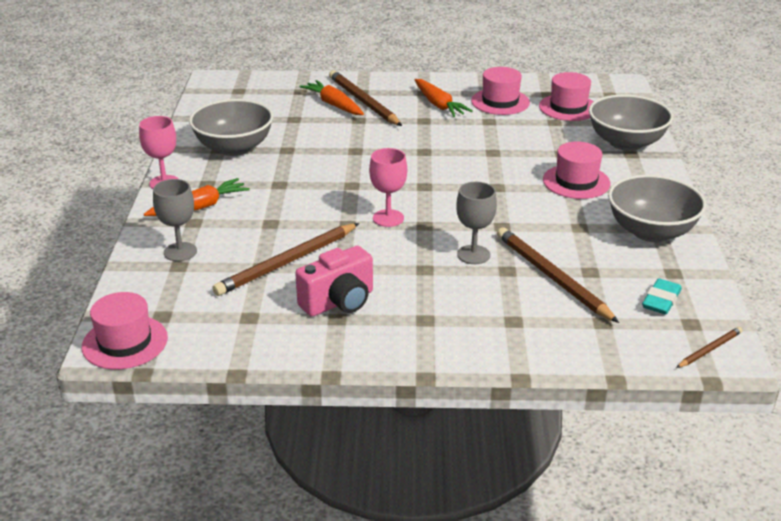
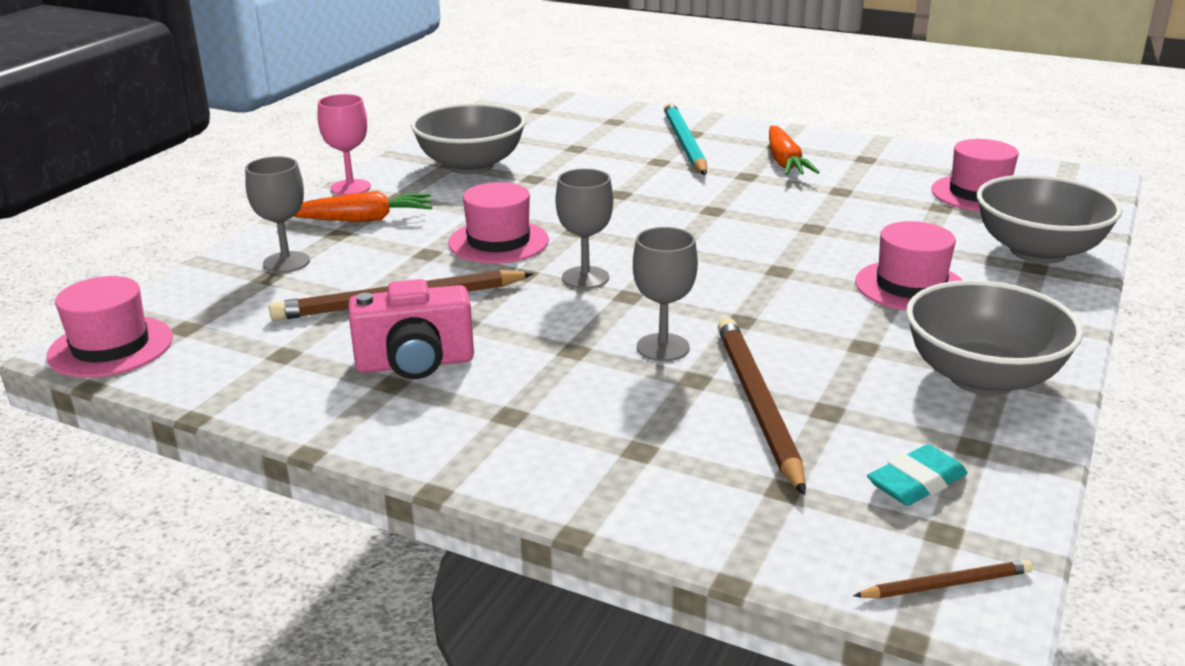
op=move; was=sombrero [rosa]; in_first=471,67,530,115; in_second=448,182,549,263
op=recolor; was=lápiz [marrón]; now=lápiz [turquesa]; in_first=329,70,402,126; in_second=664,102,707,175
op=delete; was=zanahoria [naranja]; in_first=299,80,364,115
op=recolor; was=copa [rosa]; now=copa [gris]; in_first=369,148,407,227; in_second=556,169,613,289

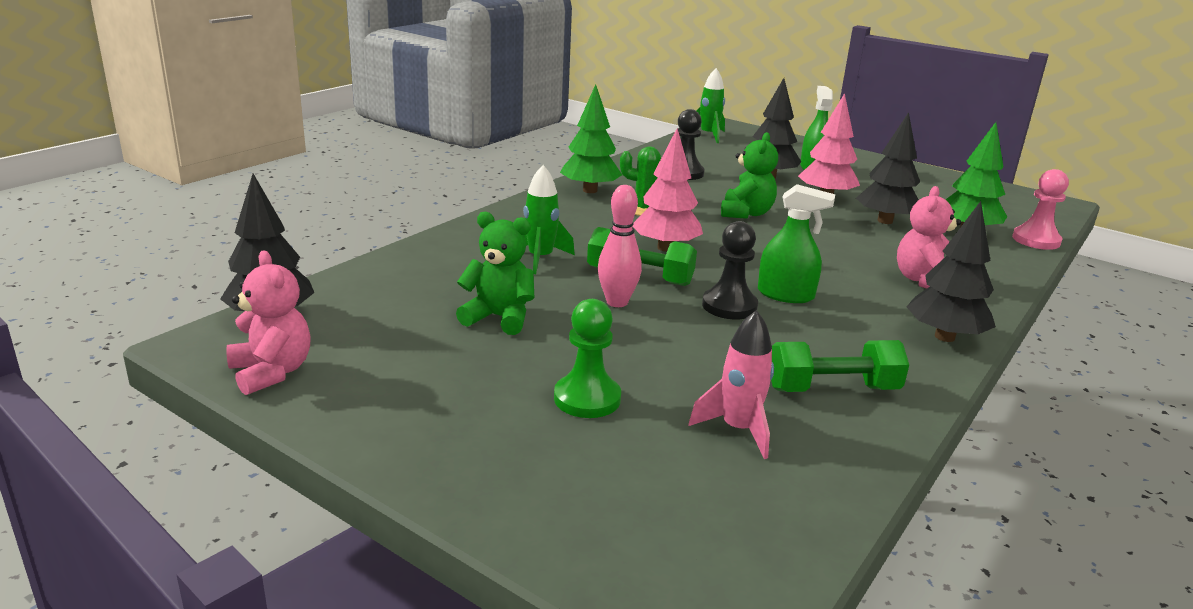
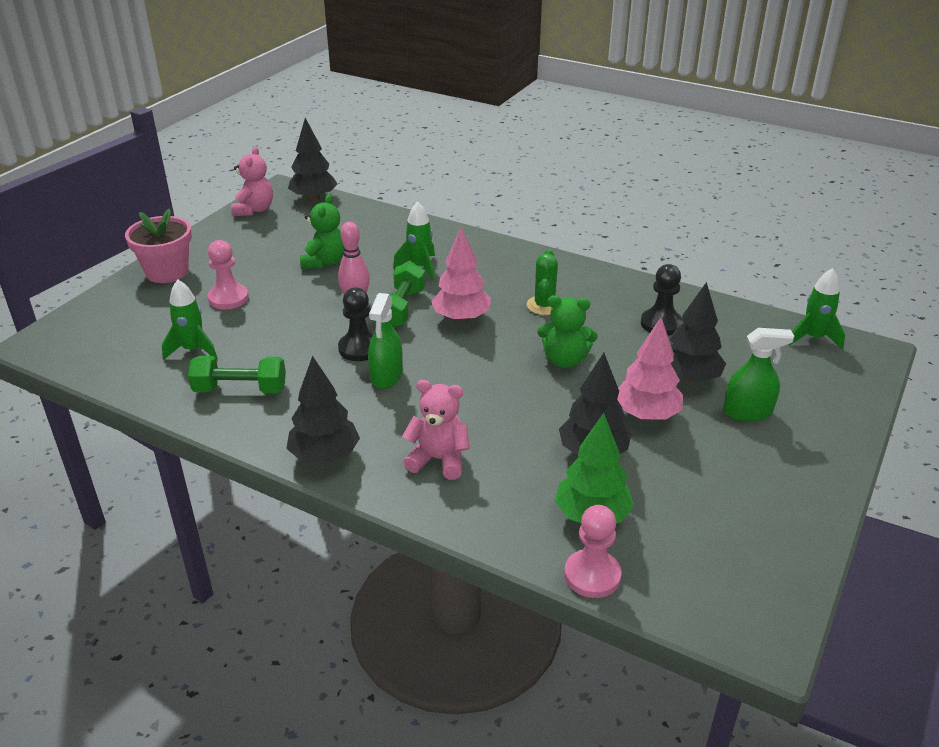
op=delete; was=árbol [verde]; in_first=560,84,622,193
op=rotate; was=osito [rosa]; in_first=226,251,311,395; in_second=231,147,273,216; clockwise=-45
op=recolor; was=peón [verde]; now=peón [rosa]; in_first=554,299,621,418; in_second=208,240,249,309
op=recolor; was=cohete [rosa]; now=cohete [verde]; in_first=688,310,774,459; in_second=162,280,217,360
op=rotate; was=mancuerna [verde]; in_first=771,340,909,392; in_second=188,356,286,393; clockwise=-75
op=insert; now=maceta [rosa]; in_second=125,209,192,283

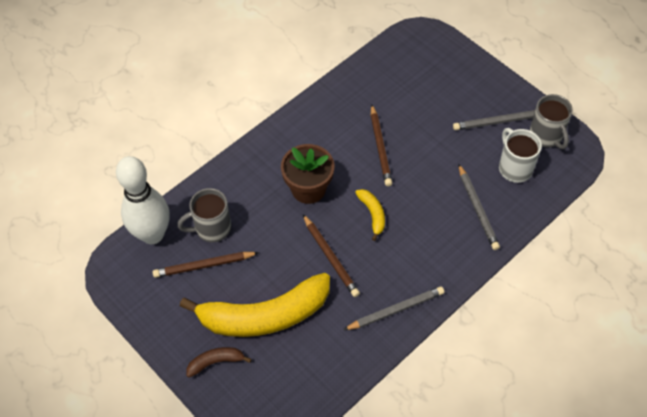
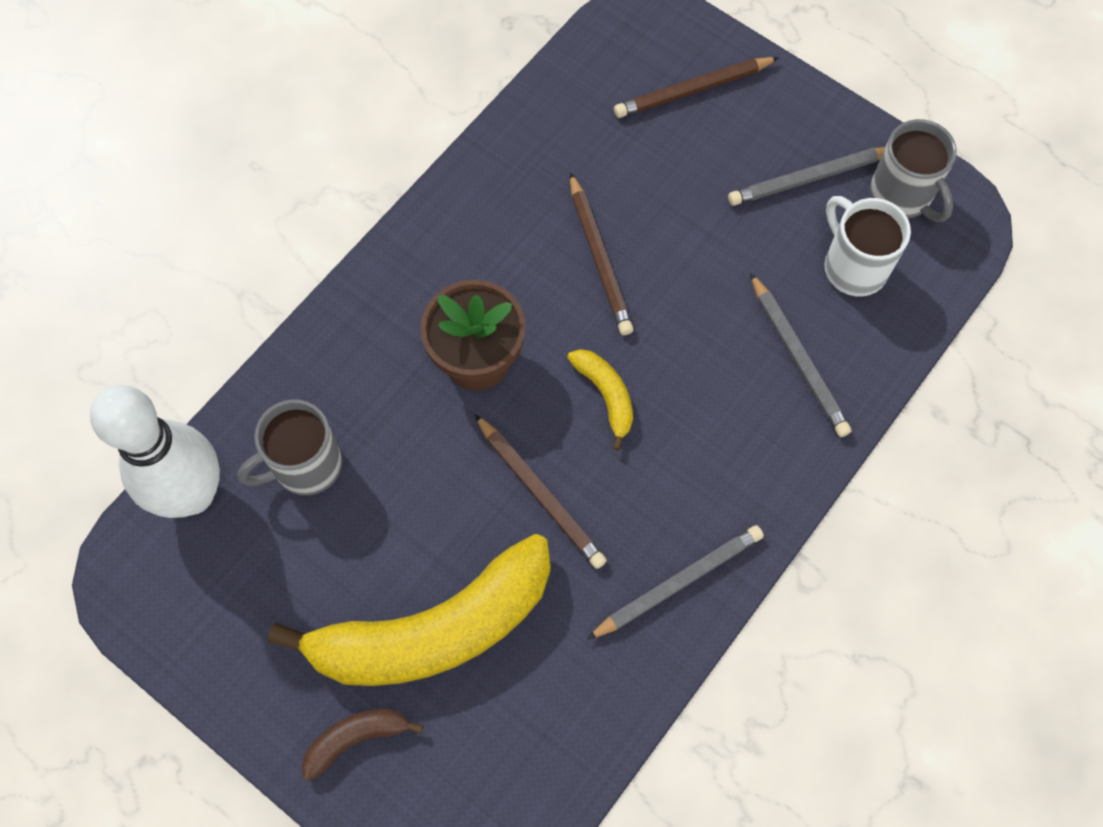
op=move; was=lápiz [marrón]; in_first=153,252,259,278; in_second=614,57,779,118

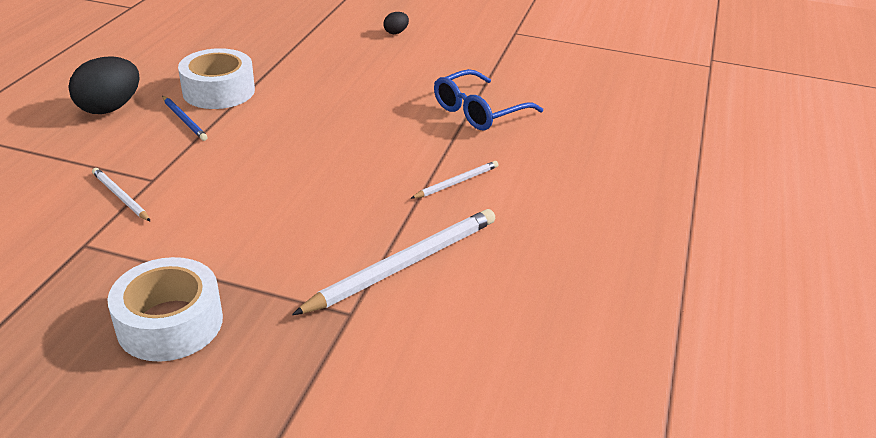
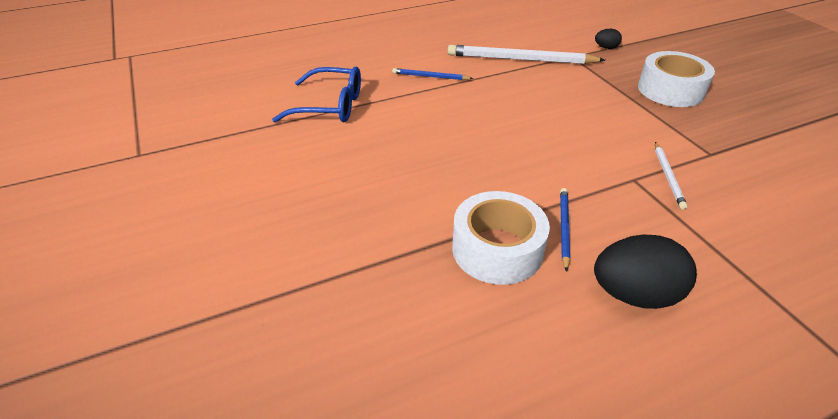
op=move; was=huevo [negro]; in_first=383,12,409,34; in_second=595,29,622,49
op=recolor; was=lápiz [blanco]; now=lápiz [azul]; in_first=410,161,498,199; in_second=392,68,473,80

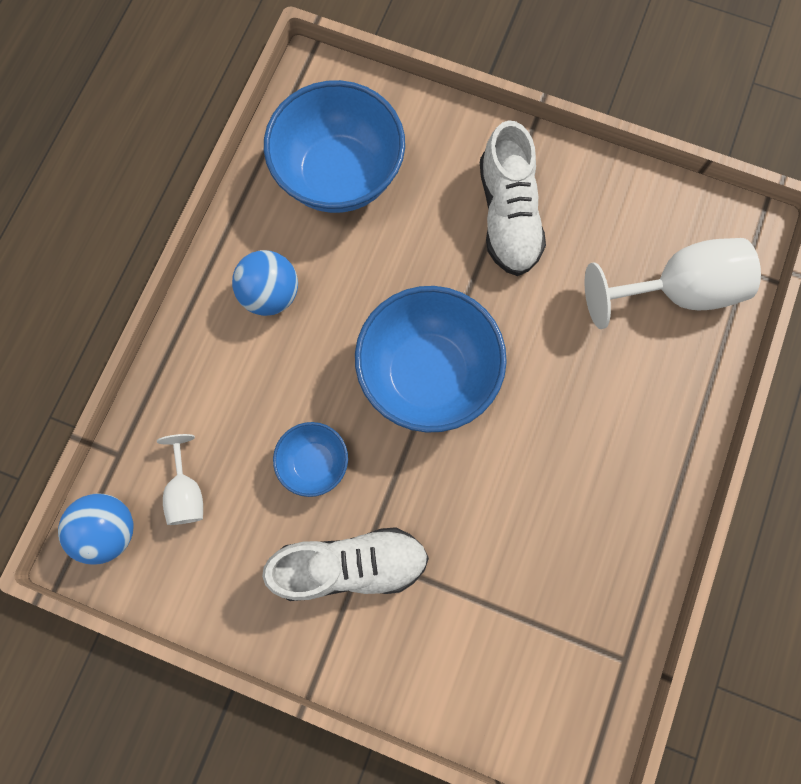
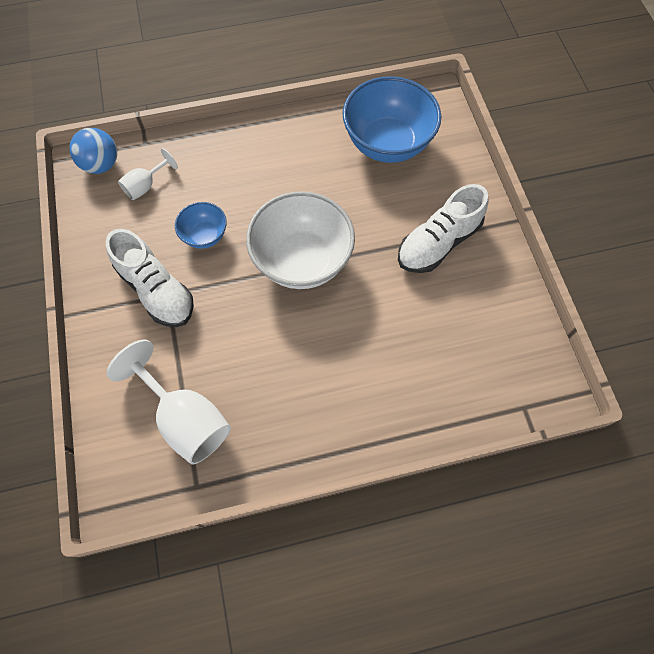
op=move; was=copa [blanco]; in_first=584,238,761,329; in_second=107,339,231,465
op=delete; was=pelota [azul]; in_first=232,250,298,316
op=recolor; was=cuenco [azul]; now=cuenco [blanco]; in_first=355,286,507,433; in_second=246,191,355,289

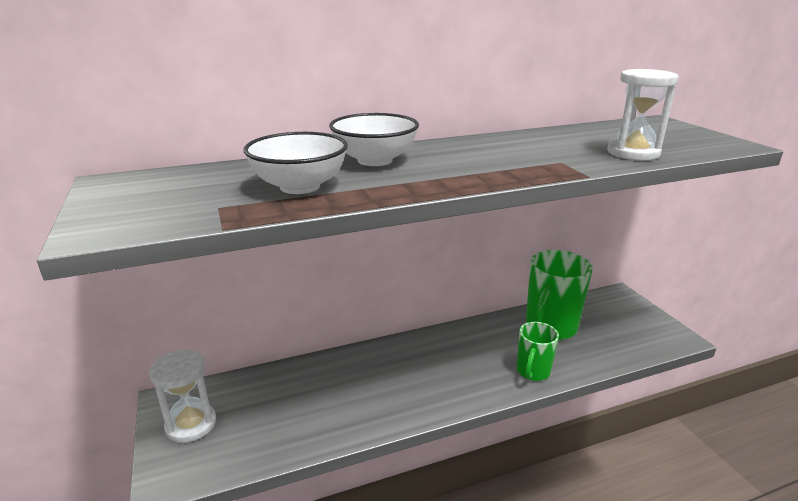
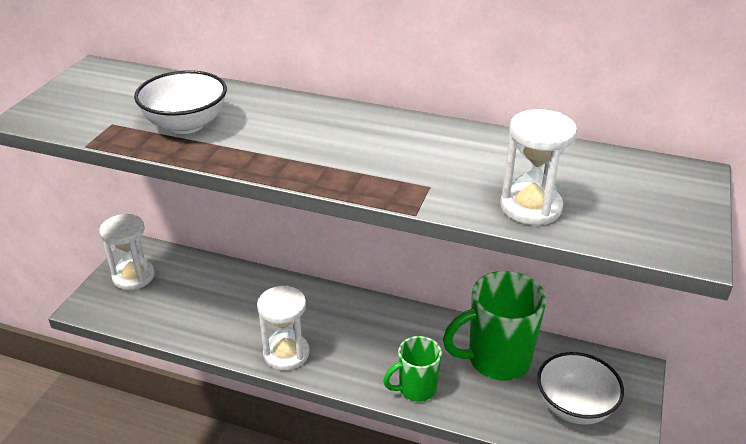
op=move; was=cuenco [blanco]; in_first=329,113,419,166; in_second=537,352,624,425
op=insert; now=reloj de arena [blanco]; in_second=257,286,310,371

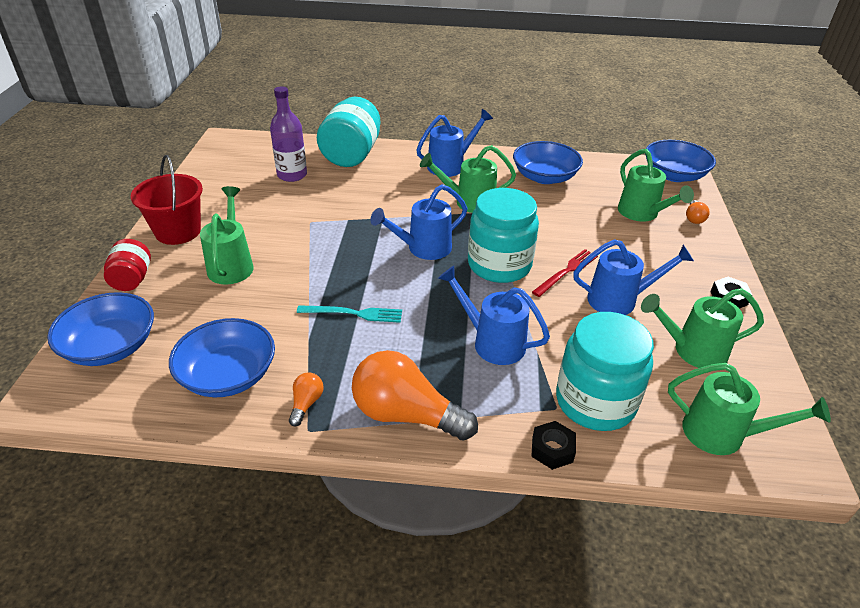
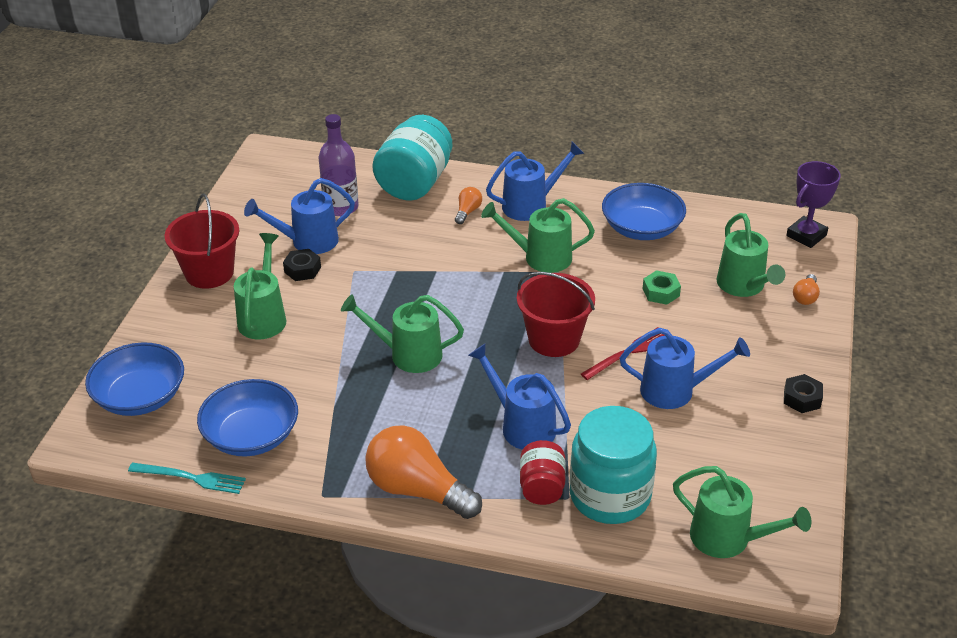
op=replace; was=cuenco [azul]; now=trofeo [morado]; in_first=645,140,716,182; in_second=786,161,841,248
op=move; was=regadera [azul]; in_first=370,184,468,260; in_second=244,178,355,254
op=replace; was=tarro [turquesa]; now=balde [rojo]; in_first=468,188,539,283; in_second=517,272,595,357
op=move; was=tarro [rojo]; in_first=104,239,151,291; in_second=520,440,566,505
op=move; was=regadera [verde]; in_first=641,288,764,368; in_second=341,294,464,373
op=move; was=tenedor [turquesa]; in_first=297,305,402,323; in_second=128,463,246,494
op=move; was=bombilla [naranja]; in_first=289,372,323,426; in_second=455,187,482,224
op=move; was=tuerca [negro]; in_first=531,421,576,470; in_second=283,249,321,281
op=insert; now=tuerca [verde]; in_second=643,270,681,305

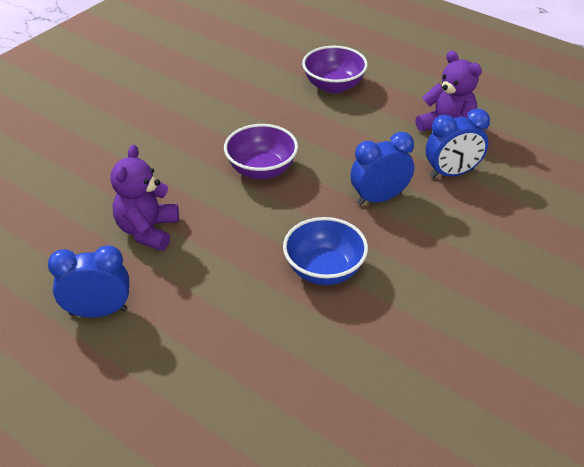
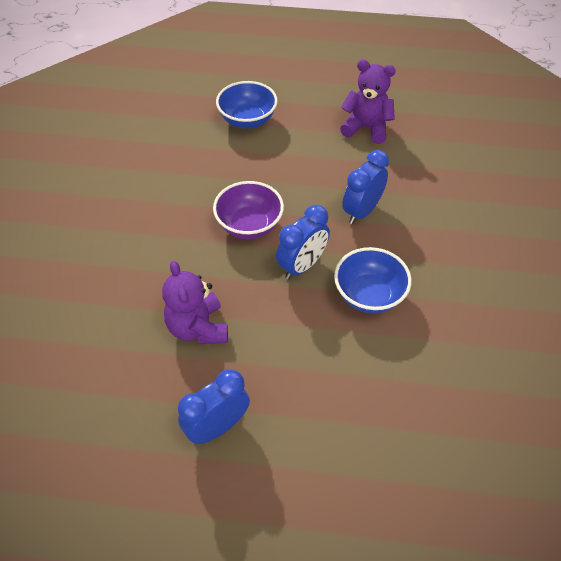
op=recolor; was=cuenco [morado]; now=cuenco [azul]; in_first=302,46,368,93; in_second=216,81,278,129
op=move; was=despertador [azul]; in_first=426,109,490,178; in_second=276,205,330,279

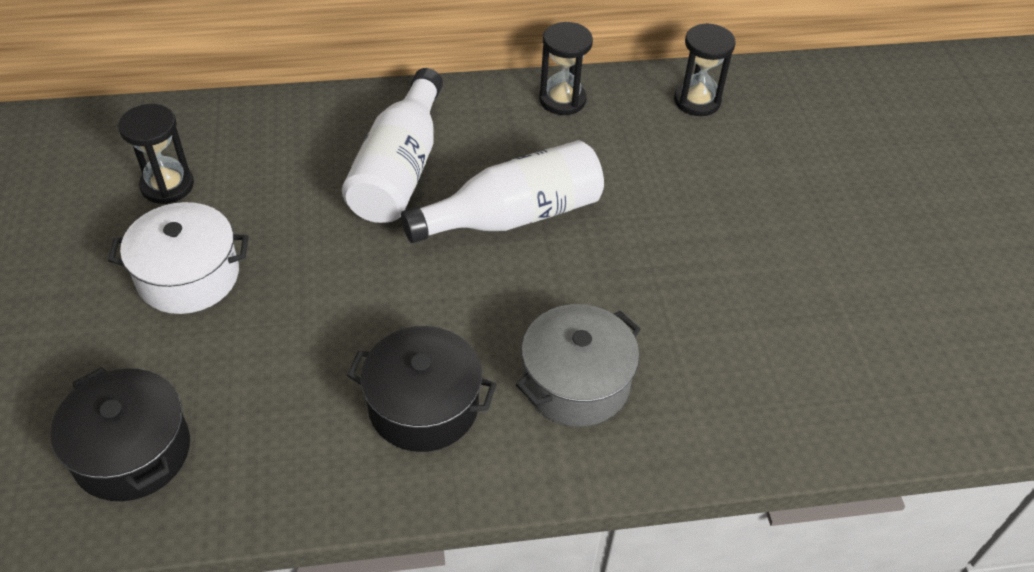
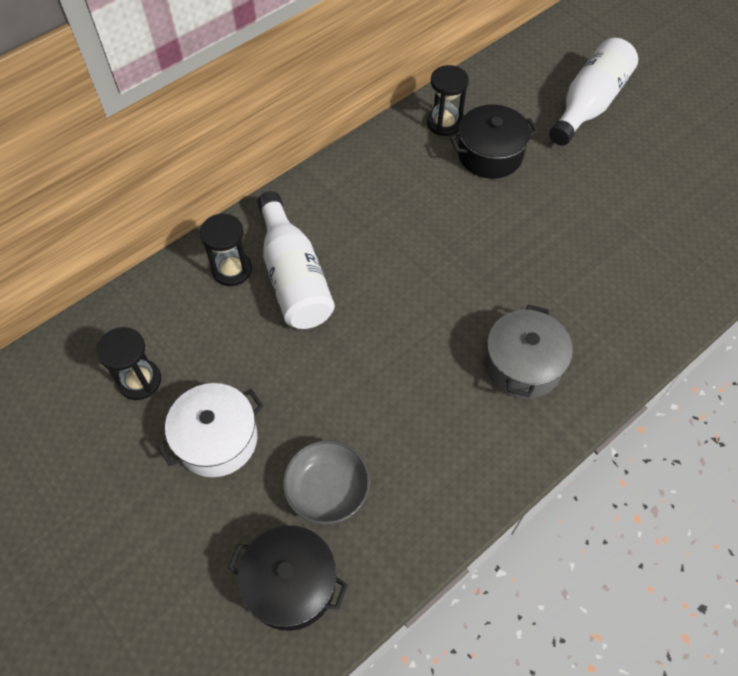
op=move; was=reloj de arena [negro]; in_first=539,22,593,115; in_second=200,213,252,286
op=move; was=botella [blanco]; in_first=401,140,604,243; in_second=549,38,638,146
op=move; was=olla [negro]; in_first=347,326,497,452; in_second=450,104,538,179
op=insert; now=cuenco [gris]; in_second=283,440,370,525

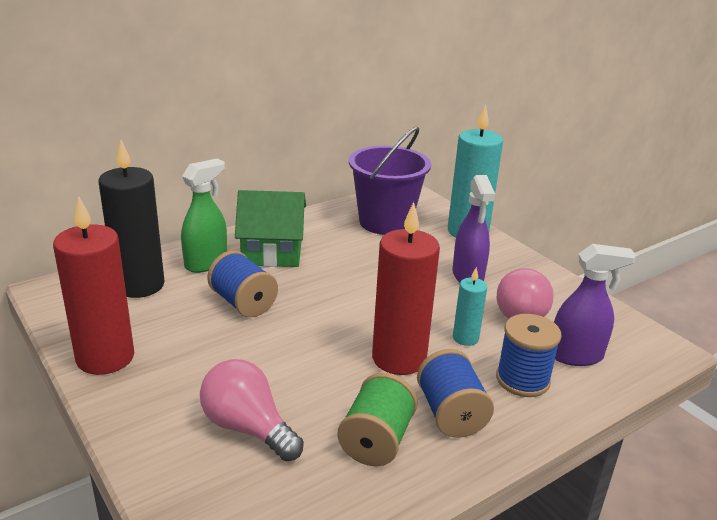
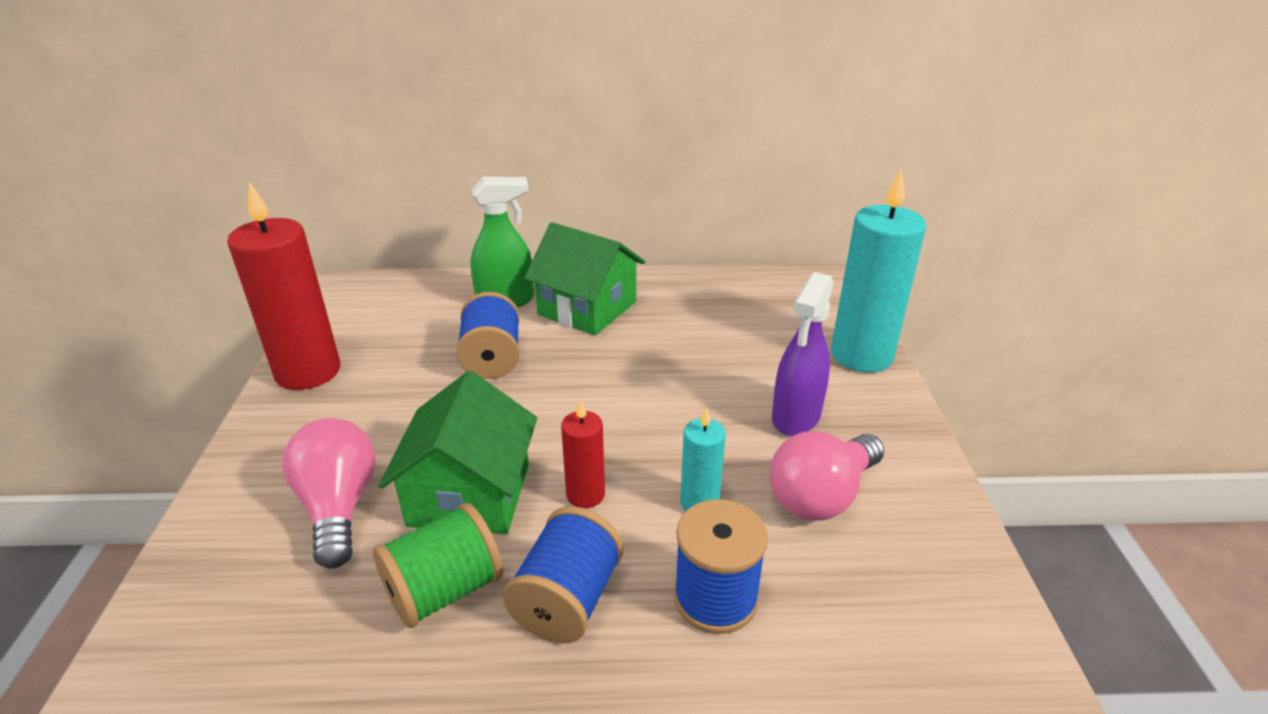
op=delete; was=balde [morado]; in_first=349,127,431,235
op=delete; was=vela [negro]; in_first=98,140,164,298
op=resize; was=vela [rojo]; in_first=372,202,440,375; in_second=561,399,605,508; ratio=0.5
op=delete; was=pulverizador [morado]; in_first=554,244,636,366
op=insert; now=casa [verde]; in_second=379,371,537,534

